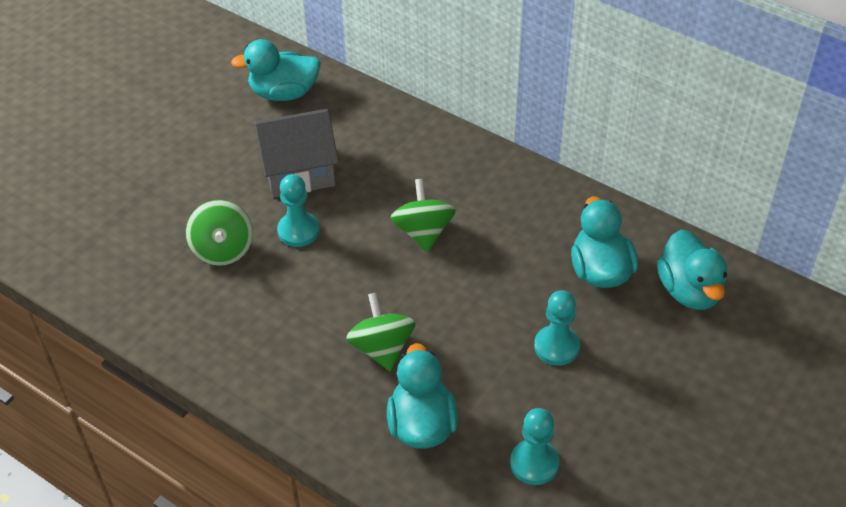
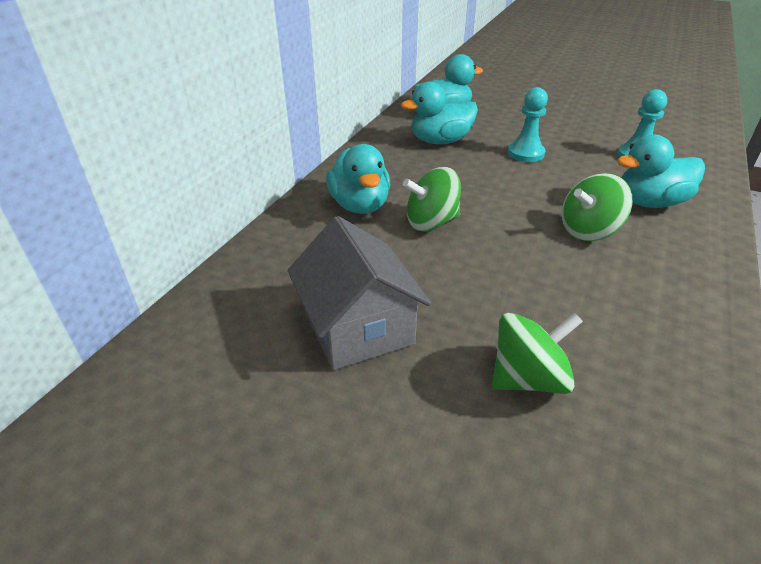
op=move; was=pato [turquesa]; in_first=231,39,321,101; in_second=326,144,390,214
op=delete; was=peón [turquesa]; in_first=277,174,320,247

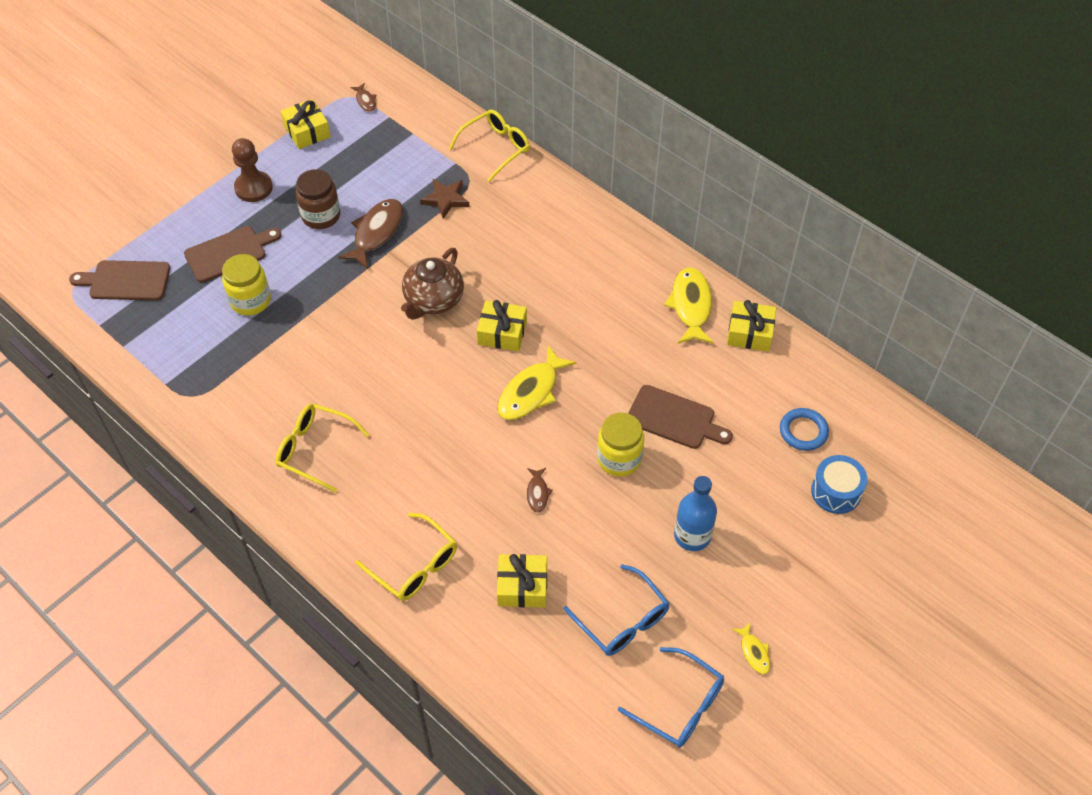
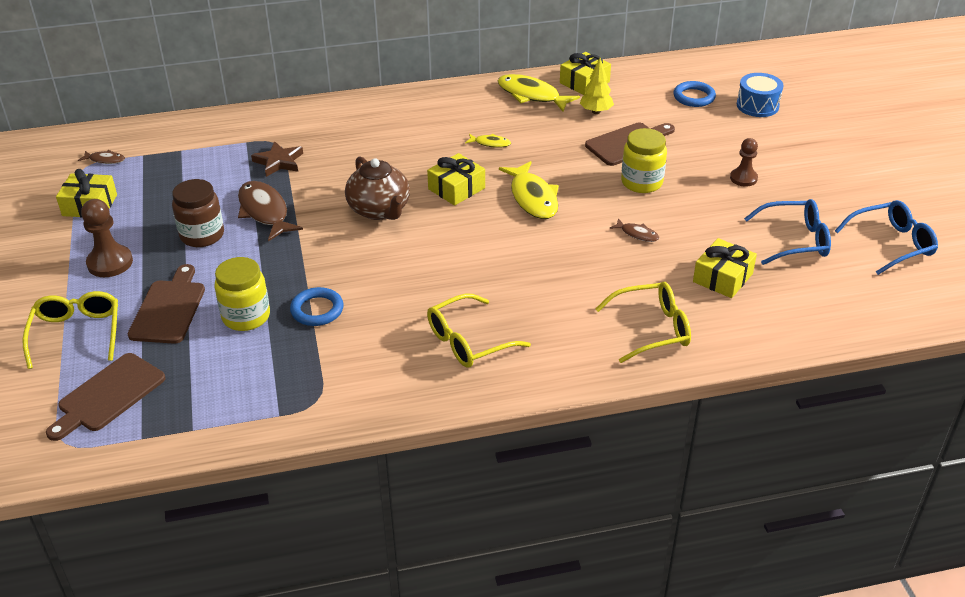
op=move; was=gafas [amarillo]; in_first=449,109,530,182; in_second=22,291,118,369
op=replace; was=botella [azul]; now=peón [marrón]; in_first=674,476,717,551; in_second=730,138,758,187
op=move; was=pez [amarillo]; in_first=732,623,770,674; in_second=465,134,511,148
op=insert; now=árbol [amarillo]; in_second=580,58,614,114
op=insert; now=anillo [azul]; in_second=290,287,344,326

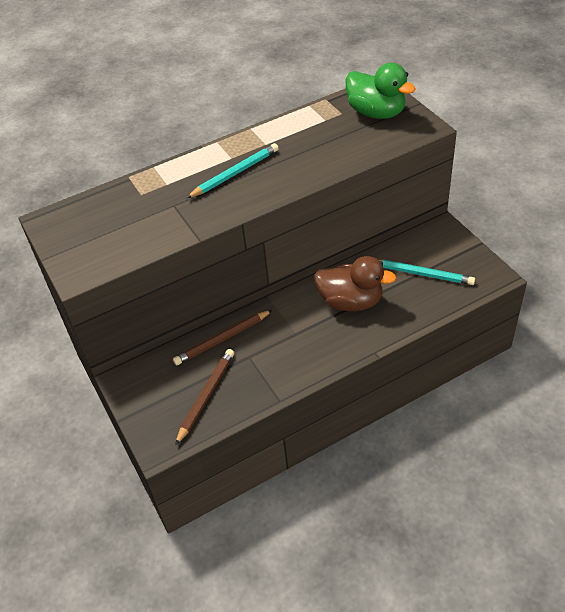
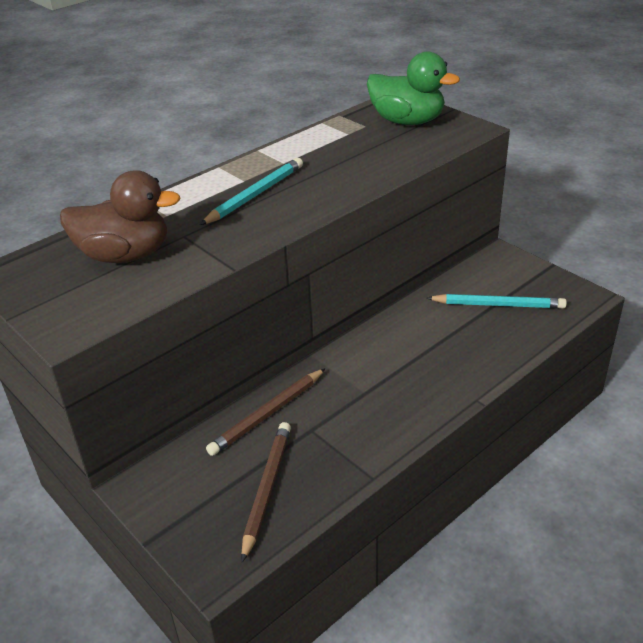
op=move; was=pato [marrón]; in_first=314,256,396,311; in_second=60,170,181,263

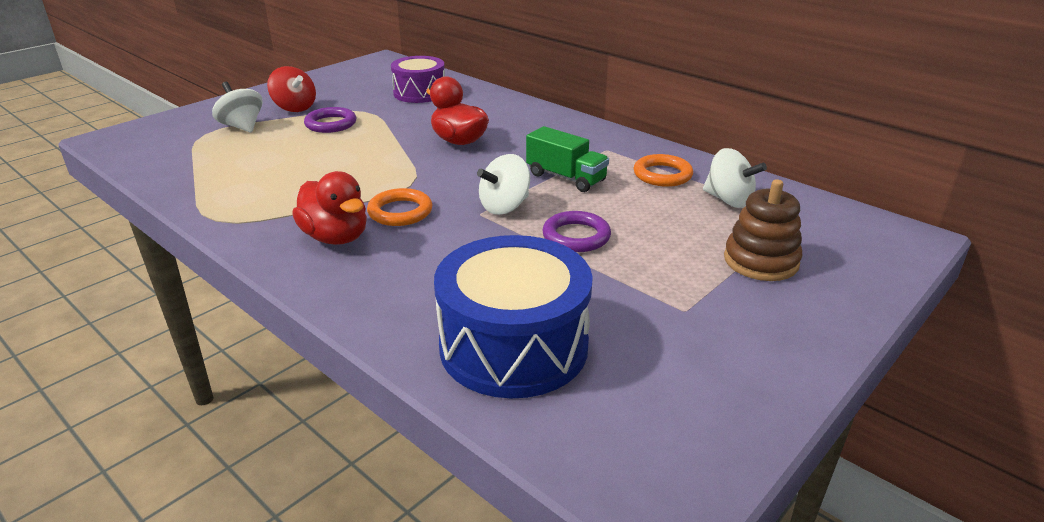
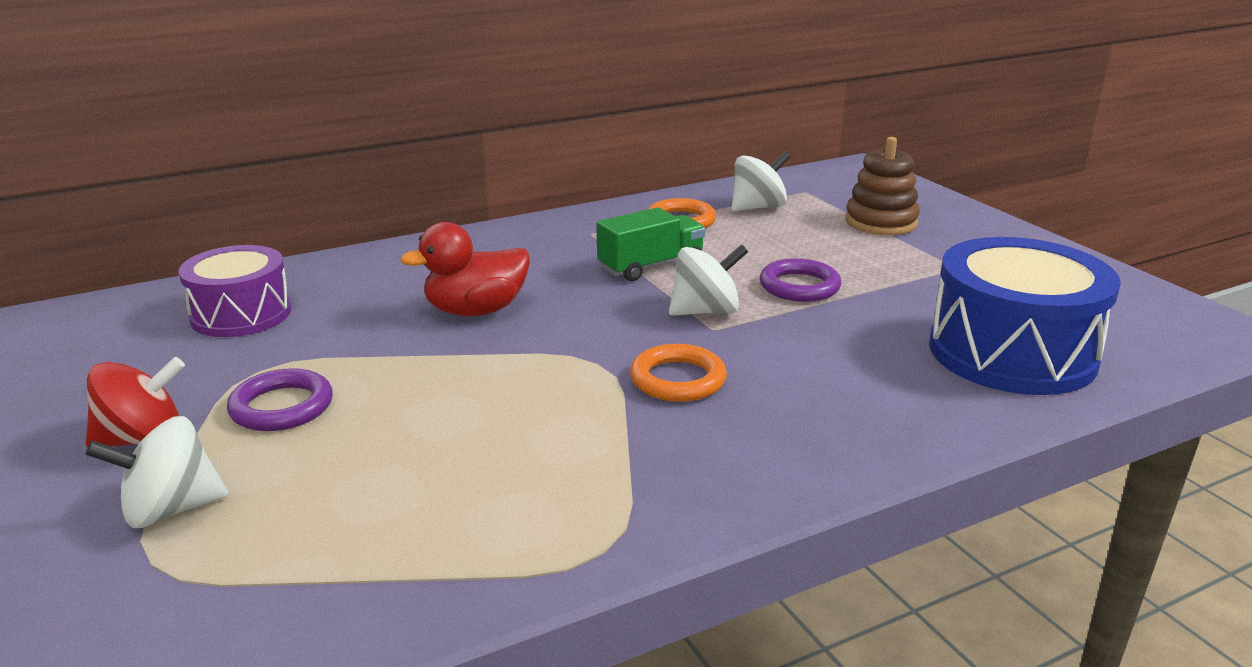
op=rotate; was=peonza [blanco]; in_first=477,154,530,215; in_second=669,244,748,316; clockwise=-90
op=delete; was=pato [rojo]; in_first=292,171,367,245

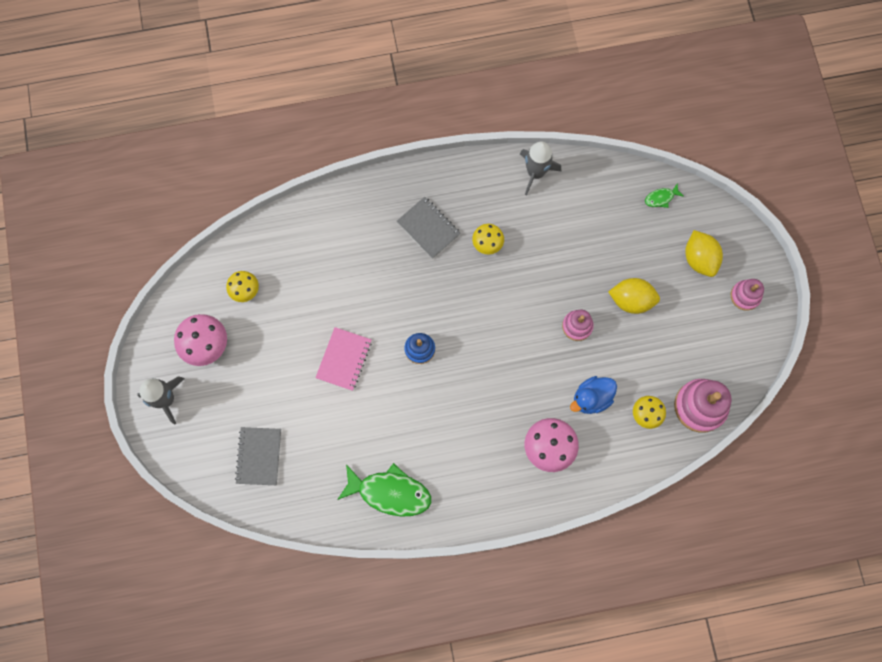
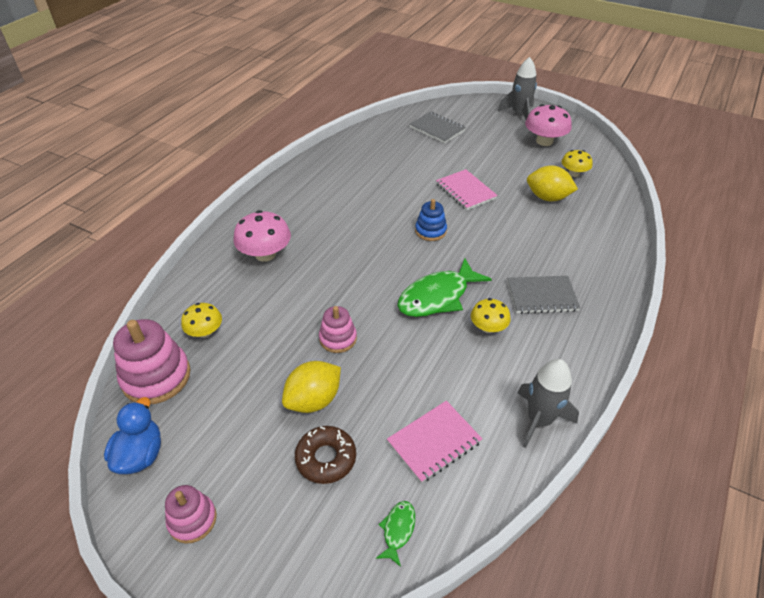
op=move; was=limón [amarillo]; in_first=685,230,723,277; in_second=527,166,578,201
op=move; was=pato [azul]; in_first=570,376,617,414; in_second=104,397,161,474
op=move; was=pez [verde]; in_first=337,463,431,517; in_second=398,258,492,317
op=insert; now=cuaderno [rosa]; in_second=387,401,482,483
op=insert; now=rosquilla [marrón]; in_second=295,426,356,484

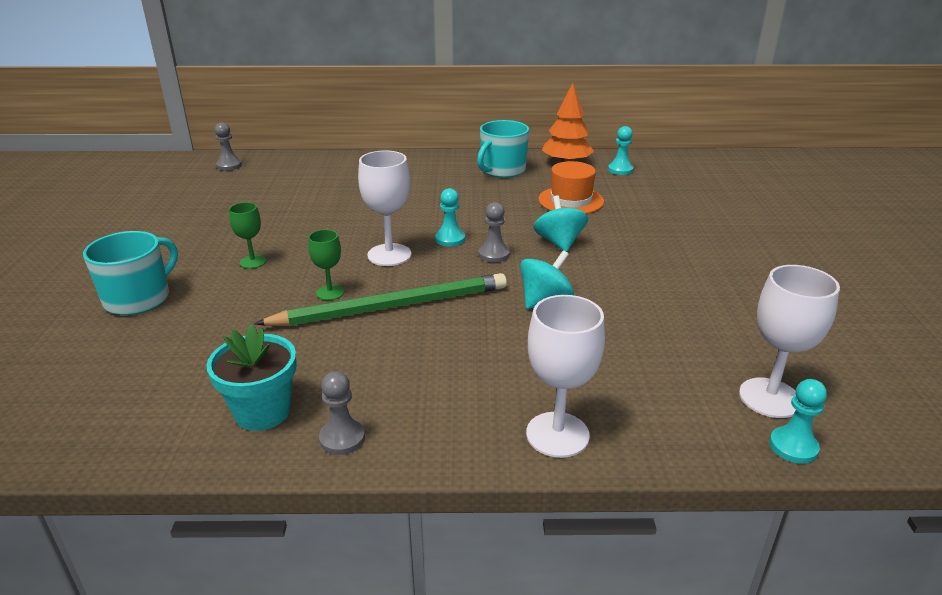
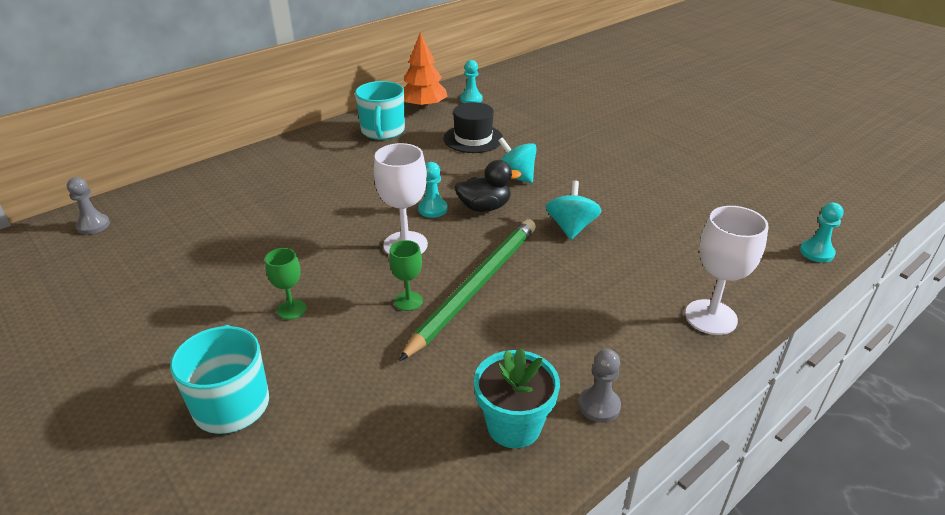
op=recolor; was=sombrero [naranja]; now=sombrero [negro]; in_first=538,161,604,214; in_second=443,102,503,153
op=replace; was=peón [gris]; now=pato [negro]; in_first=479,202,510,262; in_second=454,160,522,212
op=delete; was=copa [blanco]; in_first=739,265,840,418

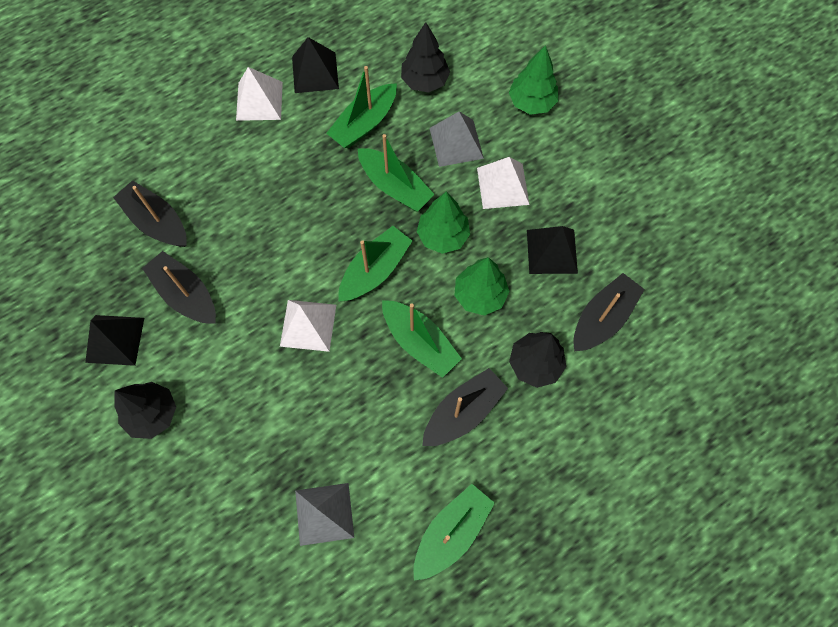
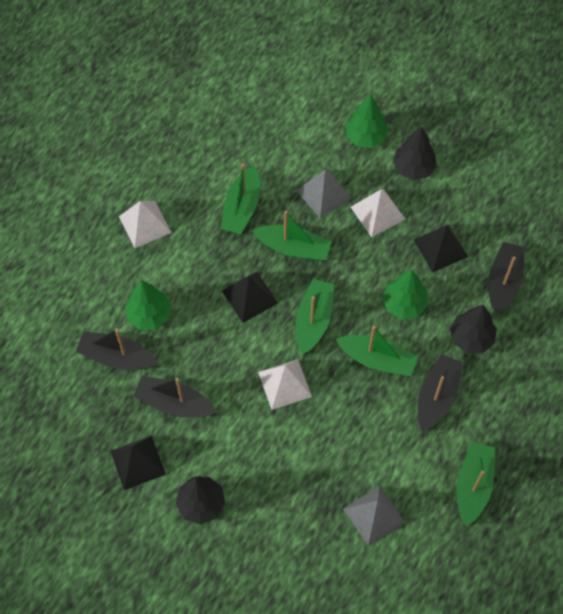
op=move; was=árbol [negro]; in_first=401,22,450,93; in_second=393,126,437,180
op=move; was=pirámide [negro]; in_first=292,37,339,93; in_second=222,272,278,323
op=move; was=árbol [verde]; in_first=417,192,470,254; in_second=125,280,171,330

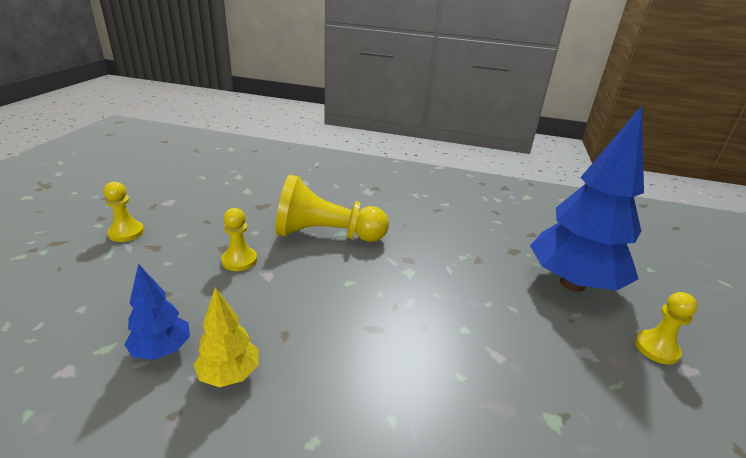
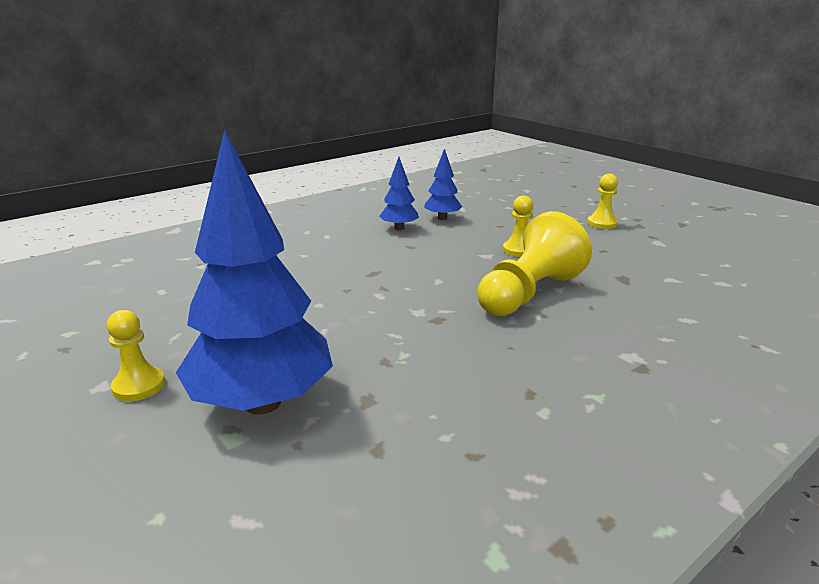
op=recolor; was=árbol [amarillo]; now=árbol [azul]; in_first=194,287,259,387; in_second=379,157,419,230

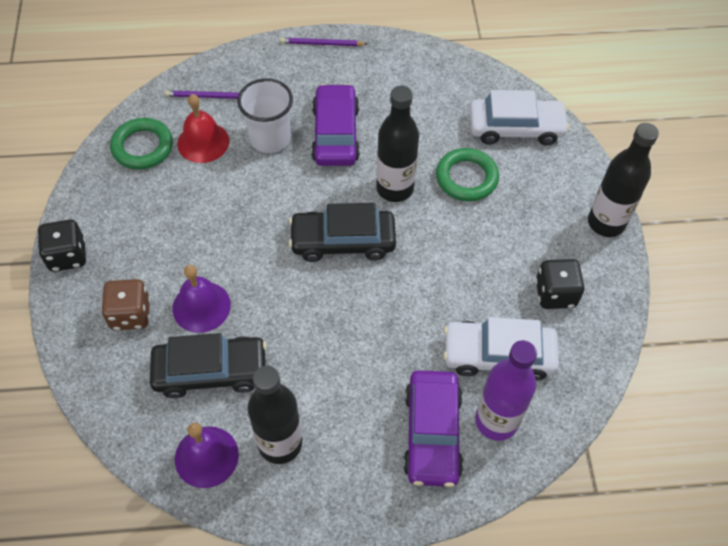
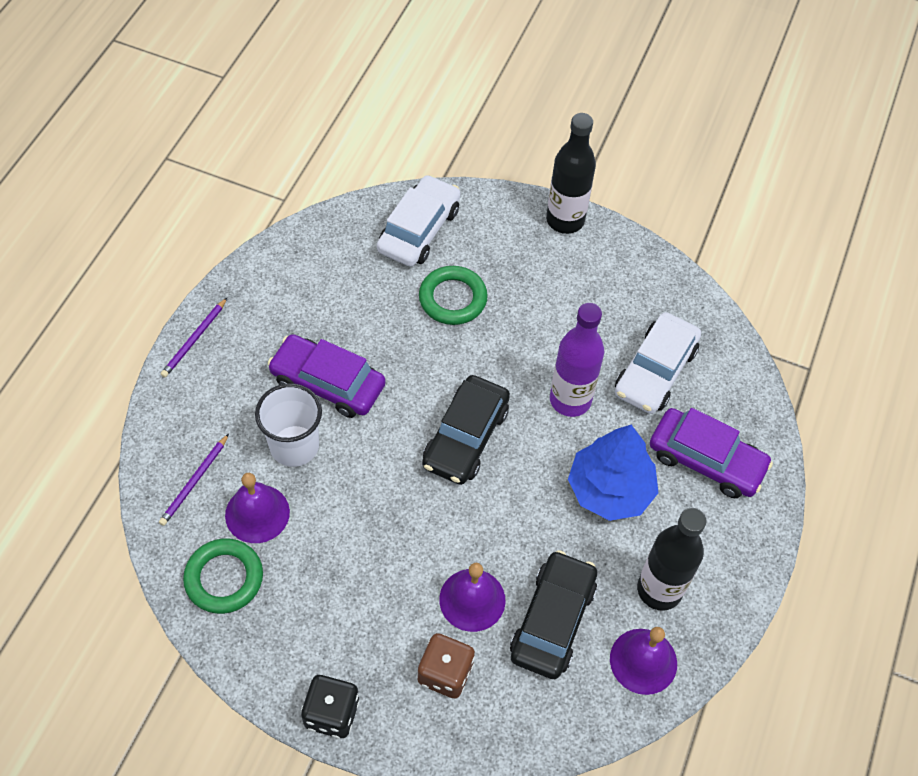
op=delete; was=botella [negro]; in_first=376,86,419,202
op=recolor; was=campana [rojo]; now=campana [morado]; in_first=177,94,229,163; in_second=225,473,290,543
op=delete; was=dado [negro]; in_first=535,259,585,309
op=move; was=botella [morado]; in_first=475,340,537,441; in_second=550,303,604,417
op=insert; now=árbol [azul]; in_second=568,425,659,521

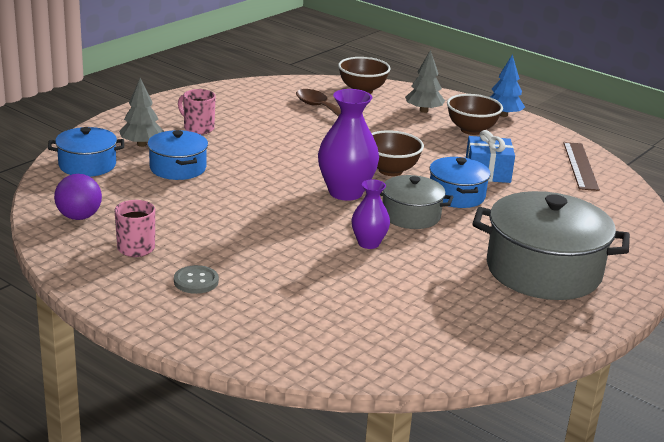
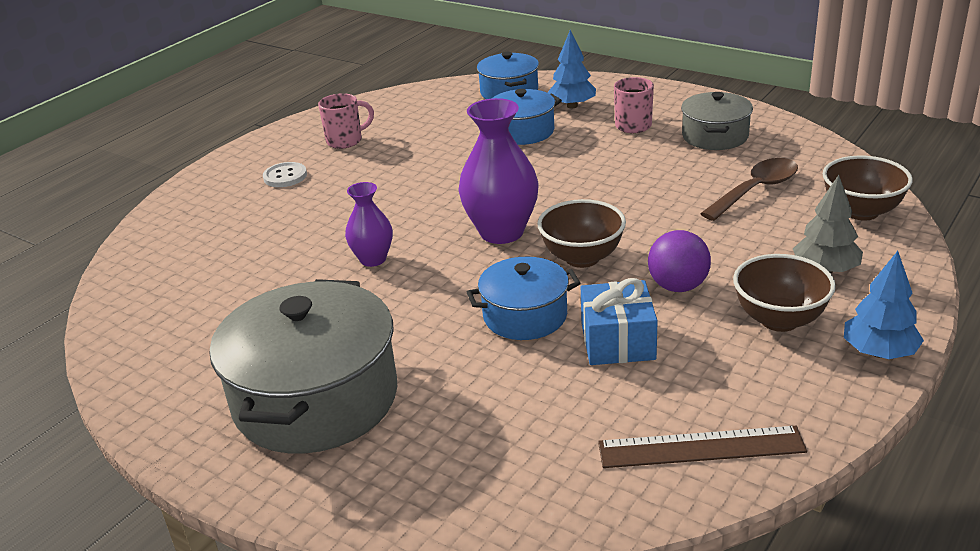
op=recolor; was=árbol [gris]; now=árbol [azul]; in_first=119,78,164,147; in_second=547,30,596,109
op=move; was=pelota [morado]; in_first=54,174,102,220; in_second=648,230,711,292
op=move; was=olla [gris]; in_first=380,175,453,229; in_second=681,92,753,150
op=recolor; was=botón [gris]; now=botón [blanco]; in_first=174,265,219,294; in_second=263,162,307,187

